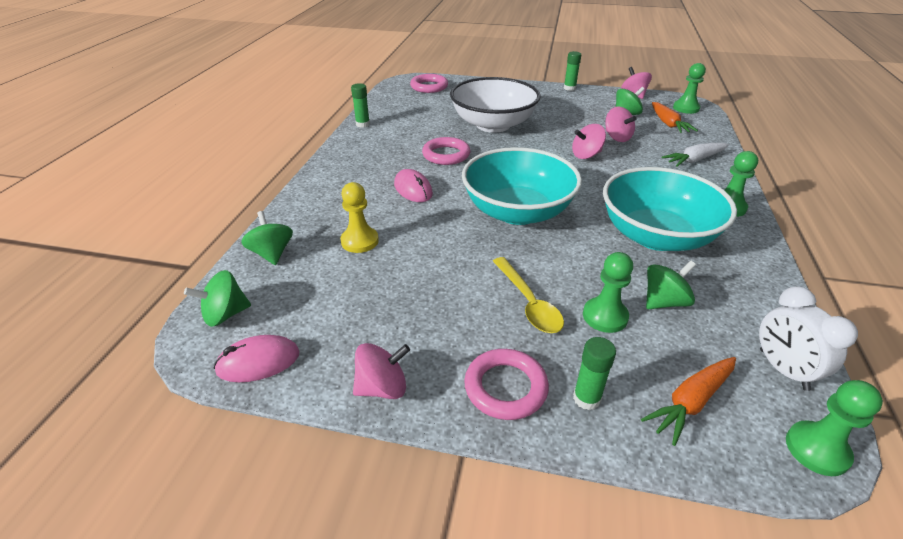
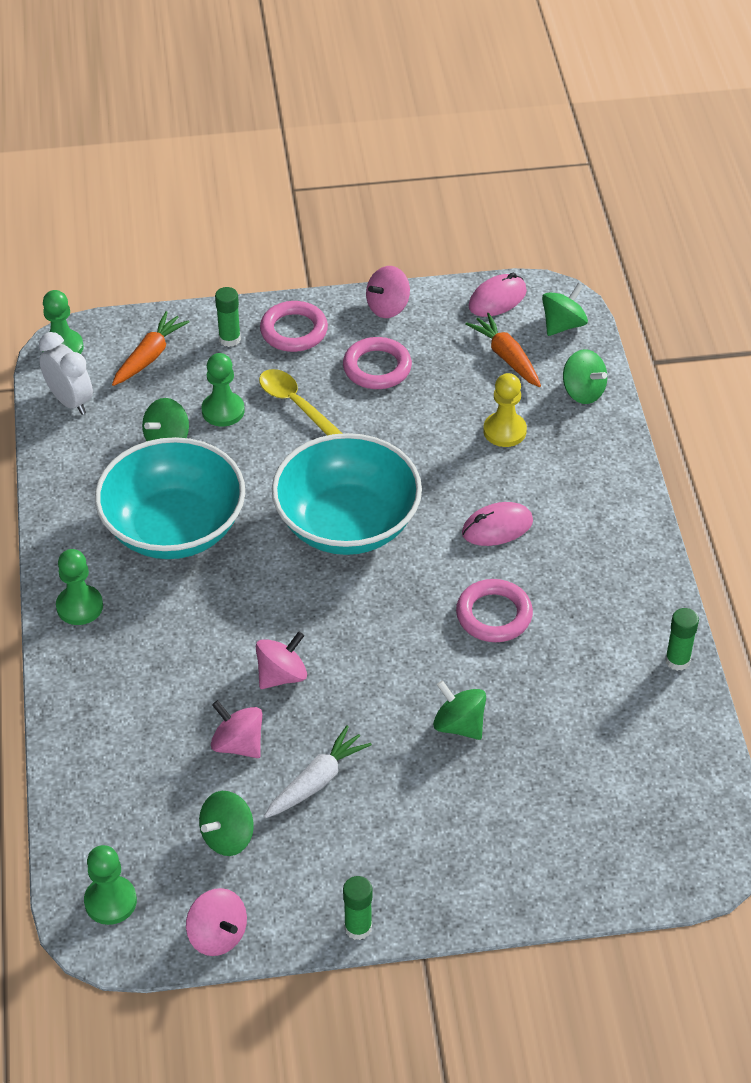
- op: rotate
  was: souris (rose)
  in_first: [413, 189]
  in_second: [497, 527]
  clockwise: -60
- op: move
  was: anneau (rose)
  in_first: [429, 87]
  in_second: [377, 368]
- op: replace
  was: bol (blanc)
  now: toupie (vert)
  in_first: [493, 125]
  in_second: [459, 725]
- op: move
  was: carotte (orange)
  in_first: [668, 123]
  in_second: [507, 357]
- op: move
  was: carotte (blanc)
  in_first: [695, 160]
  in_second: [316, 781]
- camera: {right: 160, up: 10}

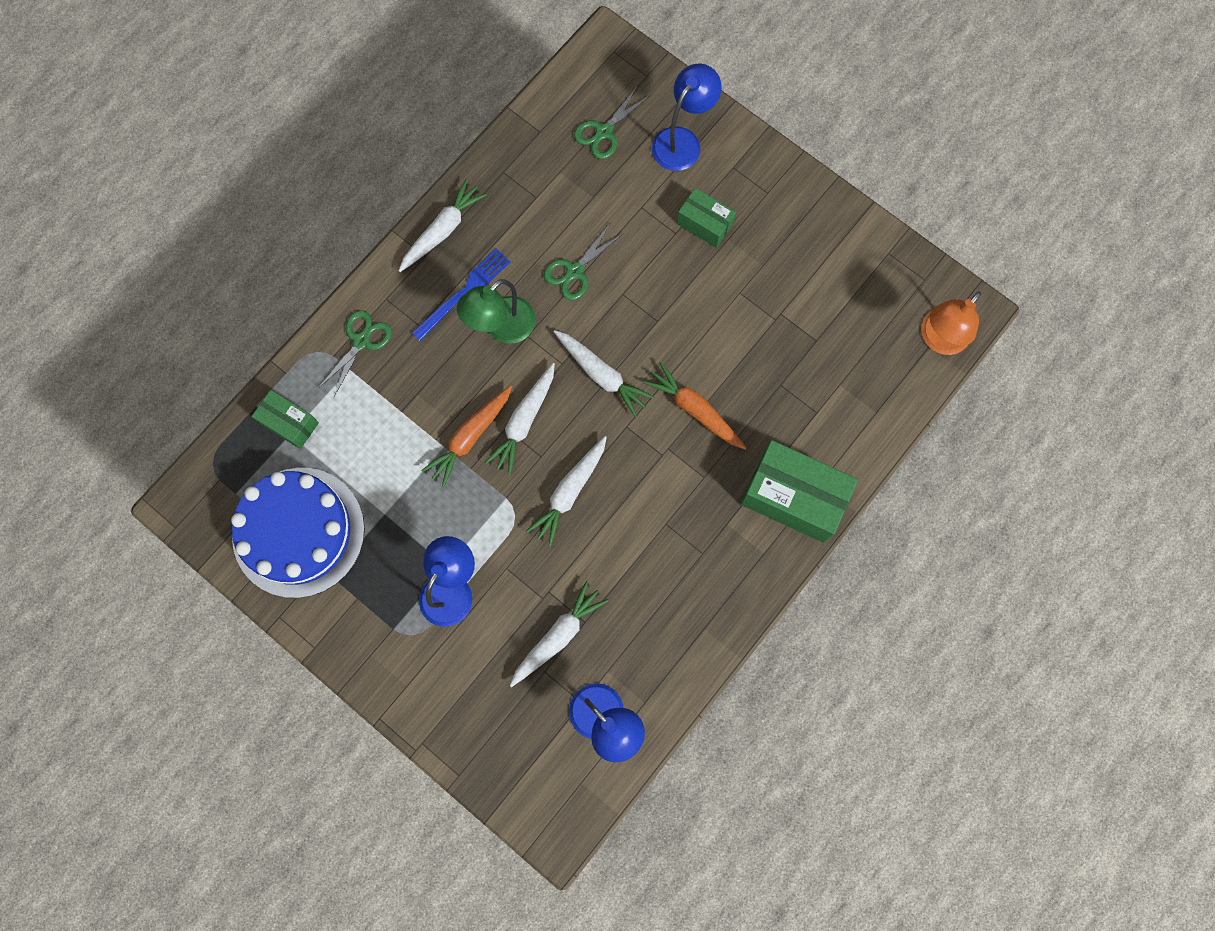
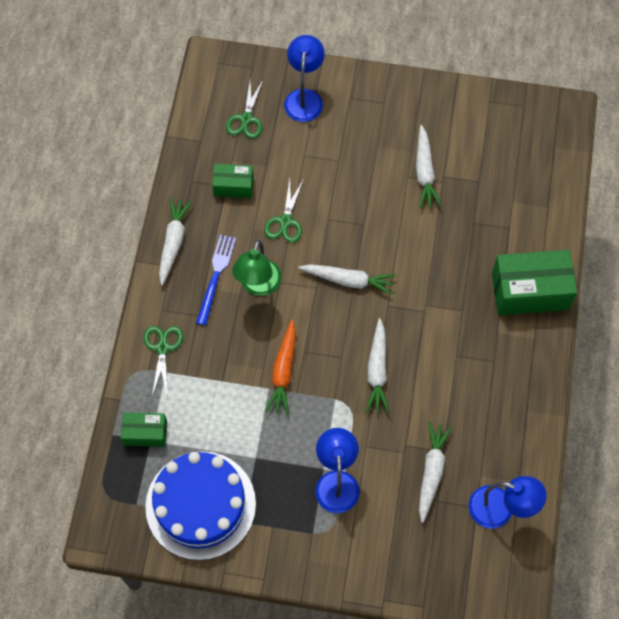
- op: move
  was: carotte (blanc)
  in_first: [524, 421]
  in_second: [424, 172]
- op: delete
  was: carotte (orange)
  in_first: [695, 410]
- op: move
  was: boîte (vert)
  in_first: [704, 224]
  in_second: [233, 186]
- op: delete
  was: lampe (orange)
  in_first: [939, 339]
- camera: {right: -30, up: -10}

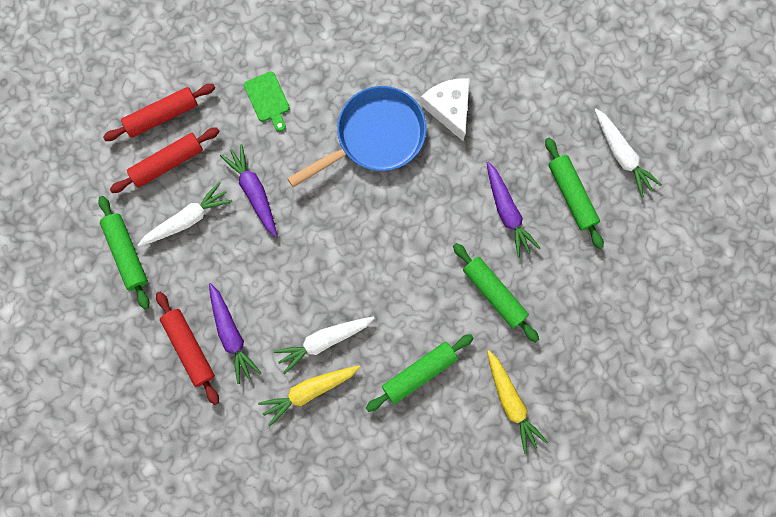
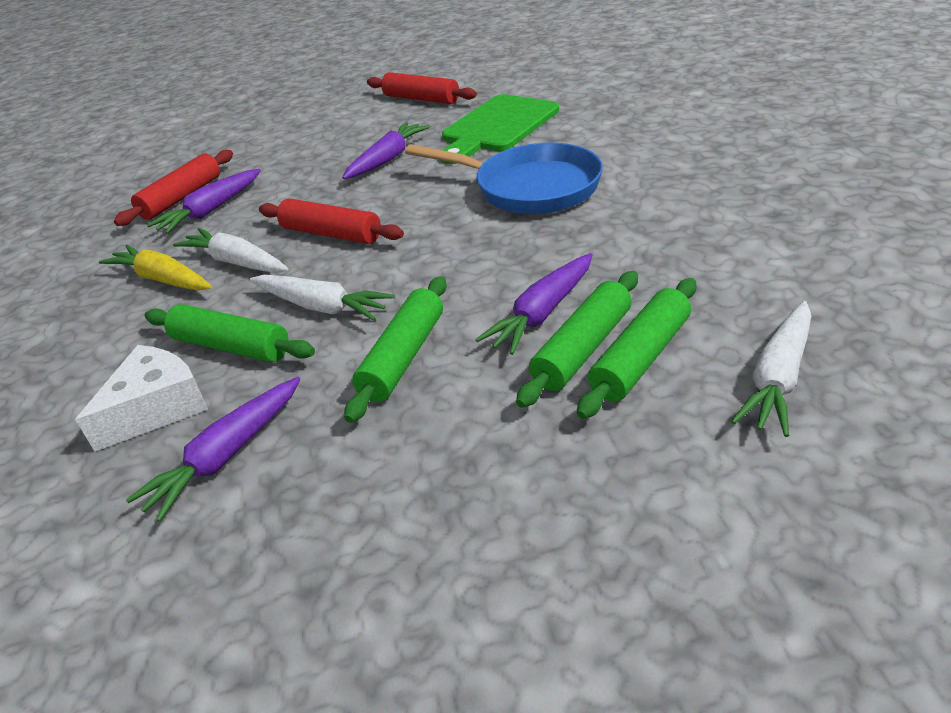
- op: move
  was: rouleau à pâtisserie (vert)
  in_first: [126, 254]
  in_second: [582, 349]
- op: move
  was: rouleau à pâtisserie (rouge)
  in_first: [167, 163]
  in_second: [331, 234]
- op: move
  was: carotte (blanc)
  in_first: [187, 219]
  in_second: [321, 307]
- op: resize
  was: planche à découper (vert)
  in_first: [268, 99]
  in_second: [497, 127]
  ratio: 1.96
- op: move
  was: fromage (blanc)
  in_first: [449, 108]
  in_second: [157, 408]
- op: recolor
  was: carotte (jaune)
  now: carotte (violet)
  in_first: [511, 402]
  in_second: [227, 456]
- camera: {right: 65, up: -40}

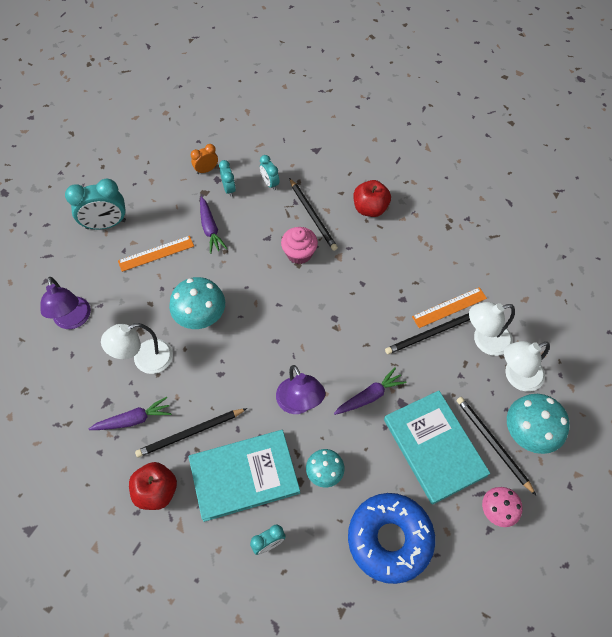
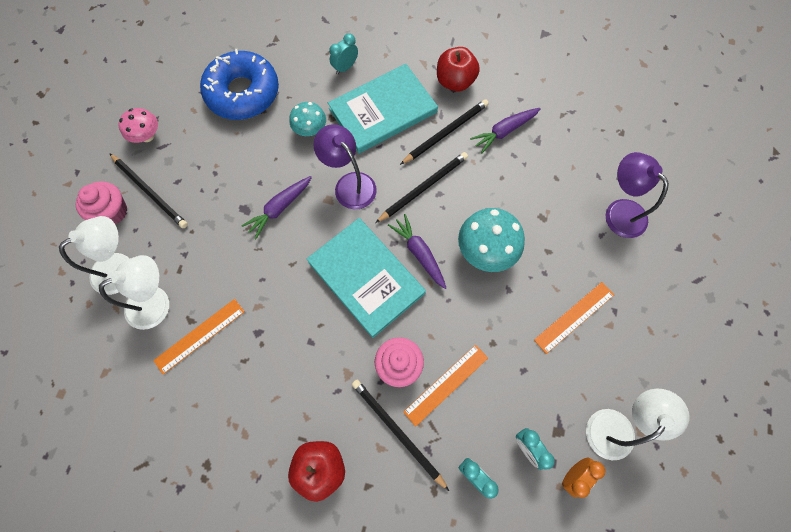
- op: delete
  was: réveil (turquoise)
  in_first: [106, 224]
- op: move
  was: lampe (blanc)
  in_first: [145, 360]
  in_second: [617, 426]
- op: move
  was: carotte (violet)
  in_first: [210, 229]
  in_second: [419, 253]
- op: move
  was: livre (turquoise)
  in_first: [434, 447]
  in_second: [366, 277]
- op: move
  was: crayon (noir)
  in_first: [431, 334]
  in_second: [423, 187]
- op: replace
  was: champignon (turquoise)
  now: muffin (rose)
  in_first: [529, 432]
  in_second: [112, 212]
- op: insert
  now: règle (orange)
  in_second: [446, 384]
- camera: {right: 165, up: 10}

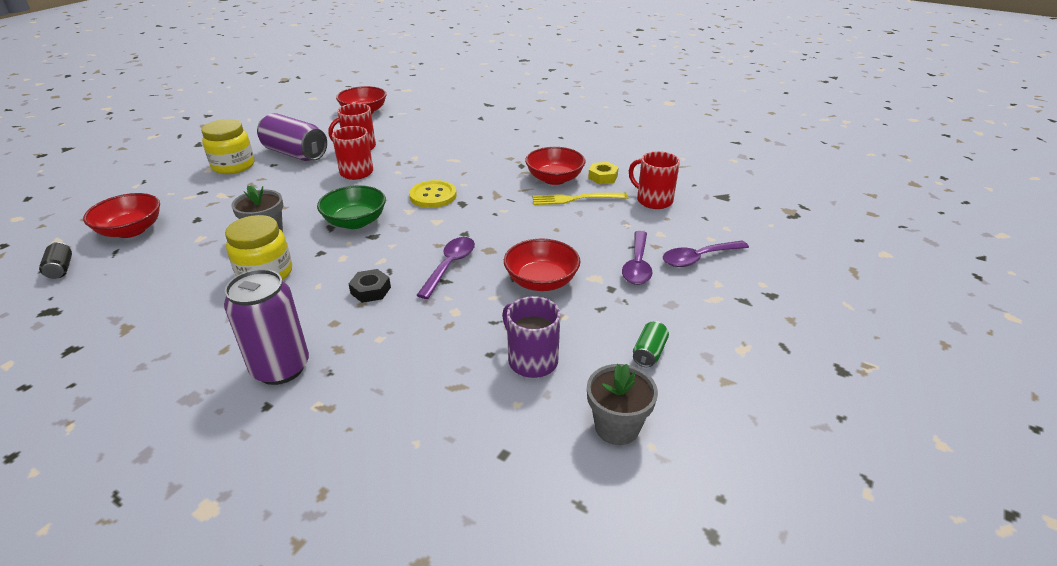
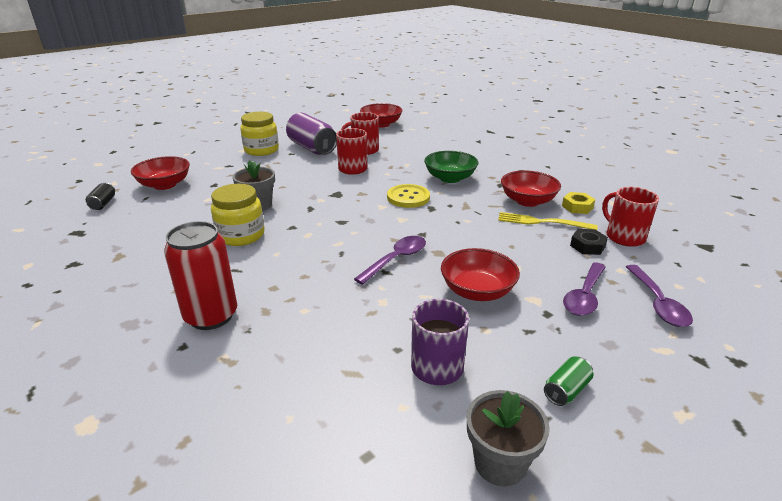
- op: recolor
  was: canette (violet)
  now: canette (rouge)
  in_first: [281, 368]
  in_second: [211, 316]
- op: move
  was: bol (vert)
  in_first: [355, 222]
  in_second: [450, 178]
- op: move
  was: écrou (noir)
  in_first: [370, 290]
  in_second: [587, 246]
- op: rotate
  was: cuillère (violet)
  in_first: [698, 258]
  in_second: [657, 303]
  clockwise: -90
- camera: {right: 20, up: -5}

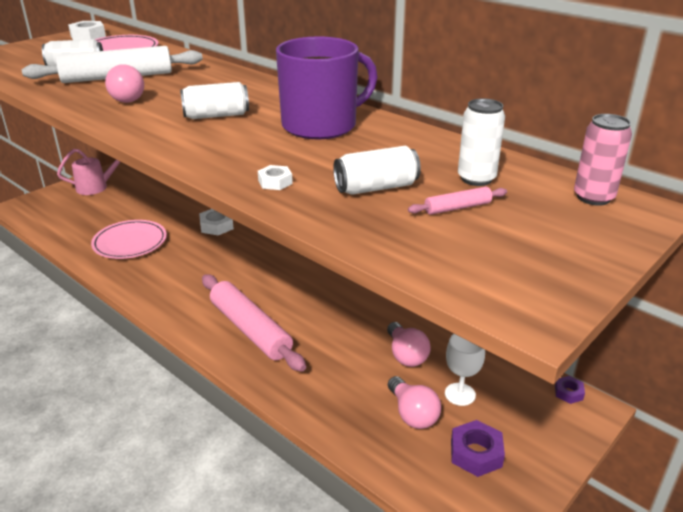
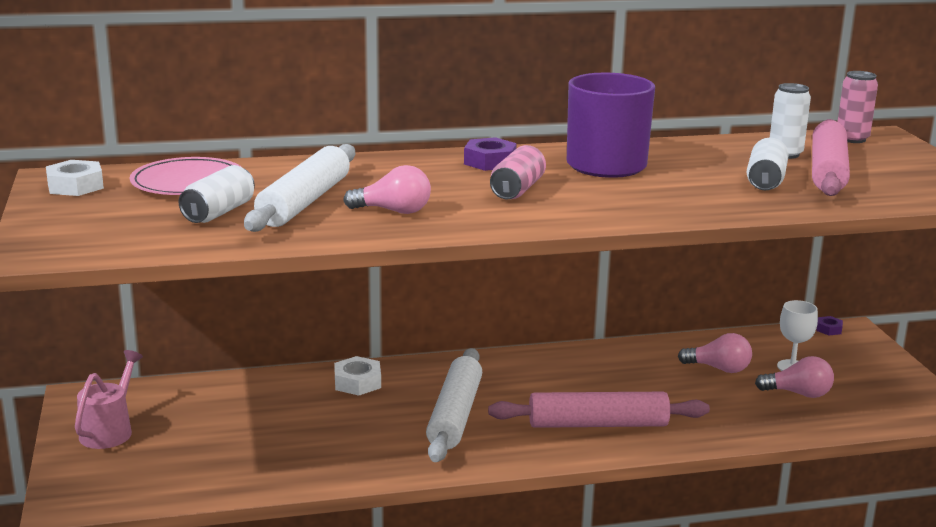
- op: delete
  was: assiette (rose)
  in_first: [130, 242]
- op: recolor
  was: canette (blanc)
  now: canette (rose)
  in_first: [216, 115]
  in_second: [517, 190]
- op: delete
  was: écrou (blanc)
  in_first: [275, 182]
- op: resize
  was: rouleau à pâtisserie (rose)
  in_first: [457, 208]
  in_second: [827, 171]
  ratio: 2.35
- op: move
  was: écrou (violet)
  in_first: [476, 453]
  in_second: [490, 162]
- op: insert
  now: rouleau à pâtisserie (blanc)
  in_second: [455, 415]
- camera: {right: -55, up: -10}

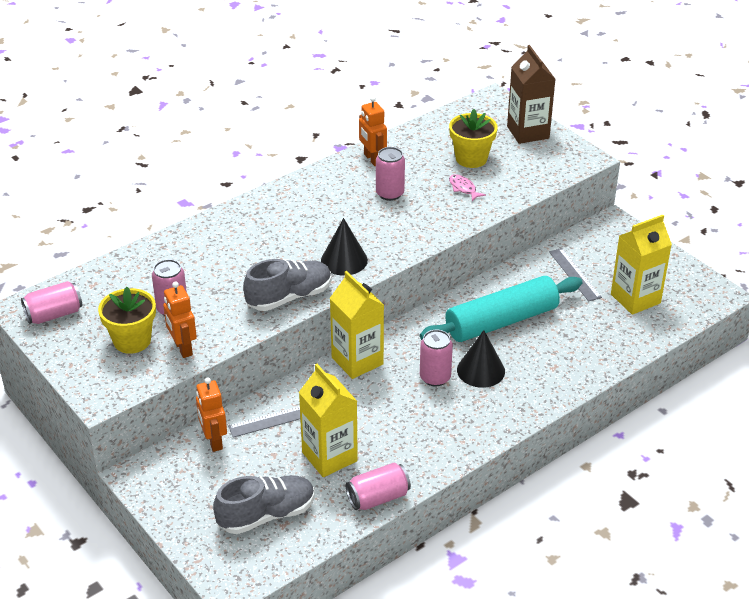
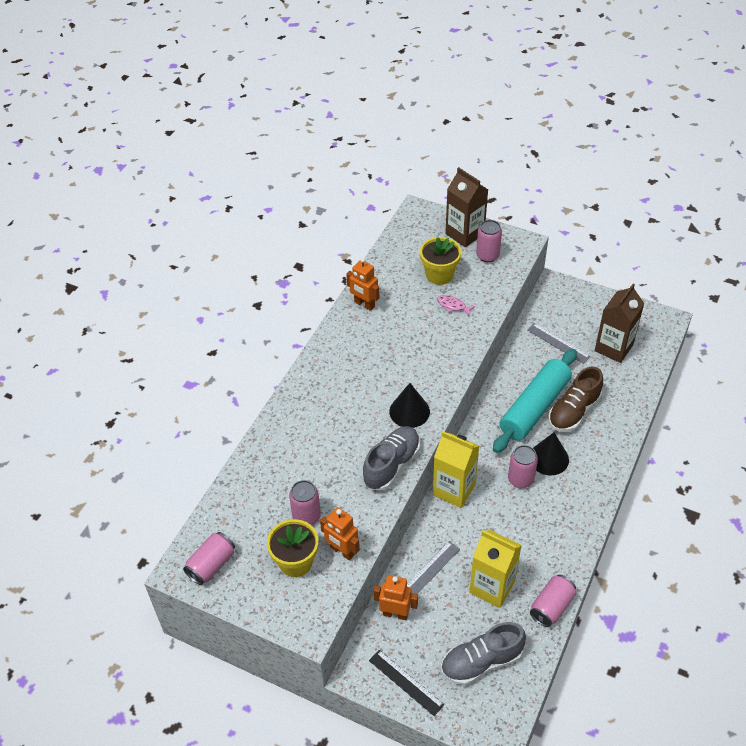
- op: rotate
  was: robot (orange)
  in_first: [213, 441]
  in_second: [395, 613]
  clockwise: 150
- op: rotate
  was: chaussure (gris)
  in_first: [266, 515]
  in_second: [481, 662]
  clockwise: -150
- op: move
  was: canette (rose)
  in_first: [390, 193]
  in_second: [487, 255]
- op: recolor
  was: brique de lait (jaune)
  now: brique de lait (marron)
  in_first: [635, 299]
  in_second: [613, 348]
- op: insert
  now: règle (noir)
  in_second: [406, 682]
- op: insert
  now: chaussure (marron)
  in_second: [574, 411]
- camera: {right: -25, up: 10}

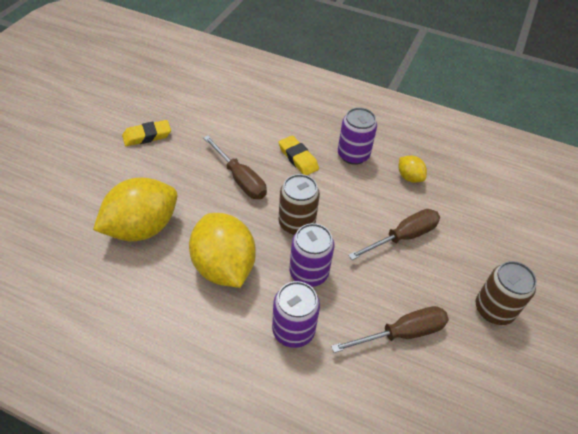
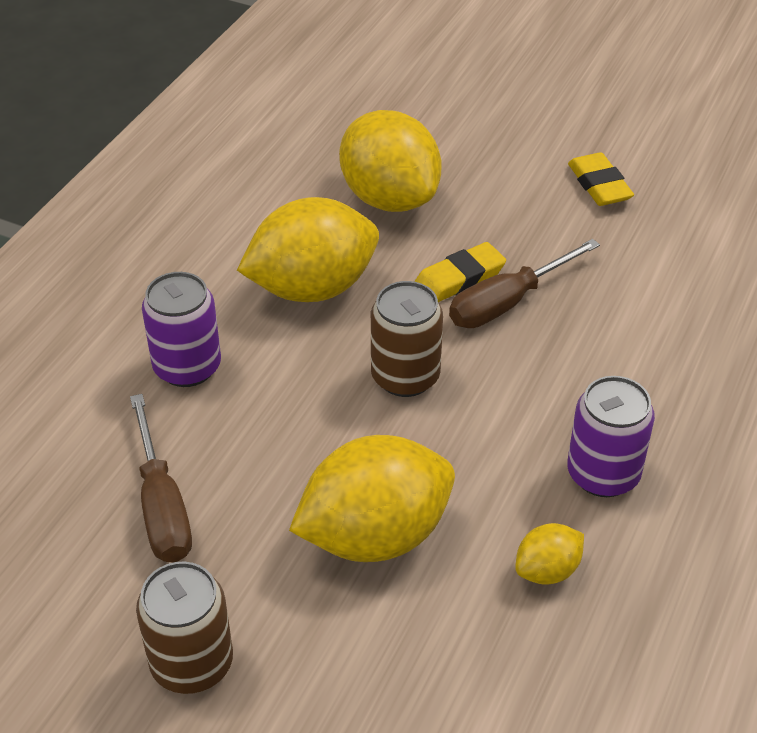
- op: move
  was: gomme (jaune)
  in_first: [298, 158]
  in_second: [459, 279]
- op: delete
  was: canette (violet)
  in_first: [308, 273]
- op: replace
  was: tournevis (marron)
  now: citron (jaune)
  in_first: [403, 237]
  in_second: [375, 535]
- camera: {right: 95, up: -5}

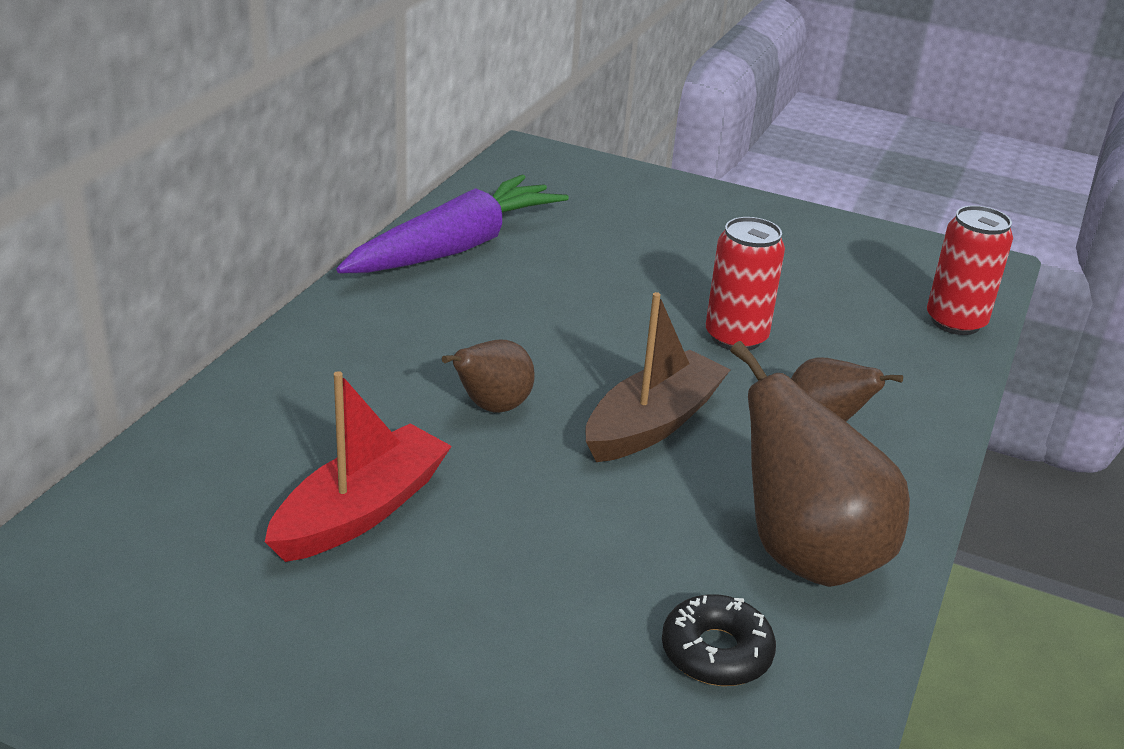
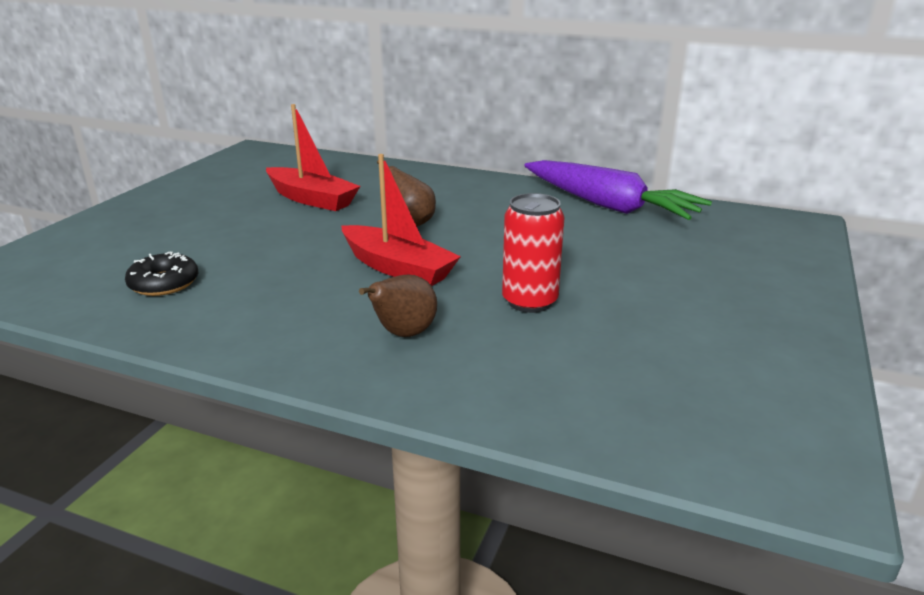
- op: recolor
  was: bateau (marron)
  now: bateau (rouge)
  in_first: [653, 423]
  in_second: [398, 268]
- op: delete
  was: poire (marron)
  in_first: [806, 555]
- op: delete
  was: canette (rouge)
  in_first: [955, 322]
- camera: {right: 90, up: -5}

